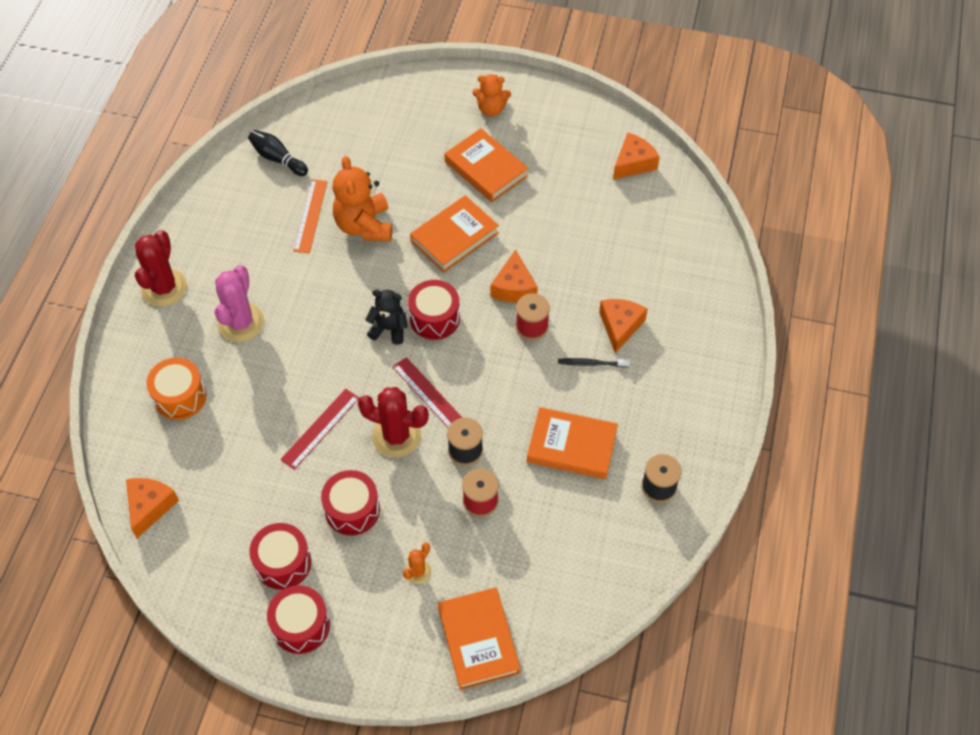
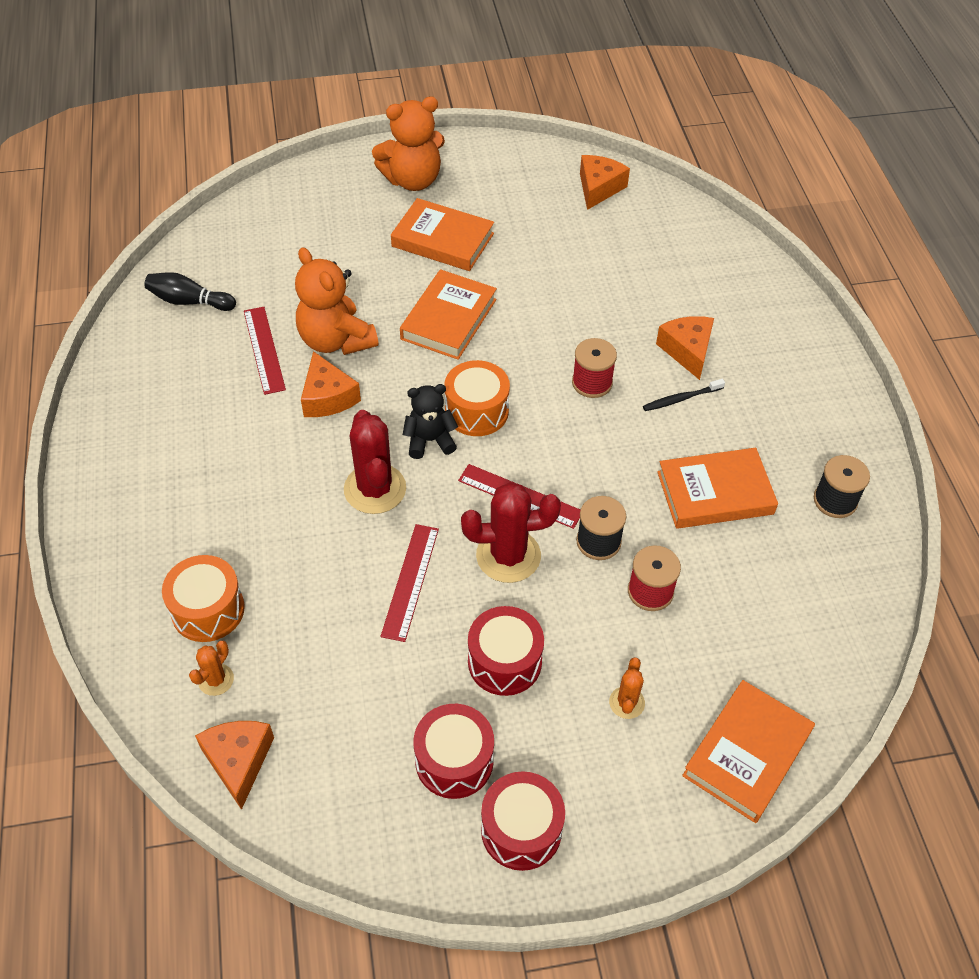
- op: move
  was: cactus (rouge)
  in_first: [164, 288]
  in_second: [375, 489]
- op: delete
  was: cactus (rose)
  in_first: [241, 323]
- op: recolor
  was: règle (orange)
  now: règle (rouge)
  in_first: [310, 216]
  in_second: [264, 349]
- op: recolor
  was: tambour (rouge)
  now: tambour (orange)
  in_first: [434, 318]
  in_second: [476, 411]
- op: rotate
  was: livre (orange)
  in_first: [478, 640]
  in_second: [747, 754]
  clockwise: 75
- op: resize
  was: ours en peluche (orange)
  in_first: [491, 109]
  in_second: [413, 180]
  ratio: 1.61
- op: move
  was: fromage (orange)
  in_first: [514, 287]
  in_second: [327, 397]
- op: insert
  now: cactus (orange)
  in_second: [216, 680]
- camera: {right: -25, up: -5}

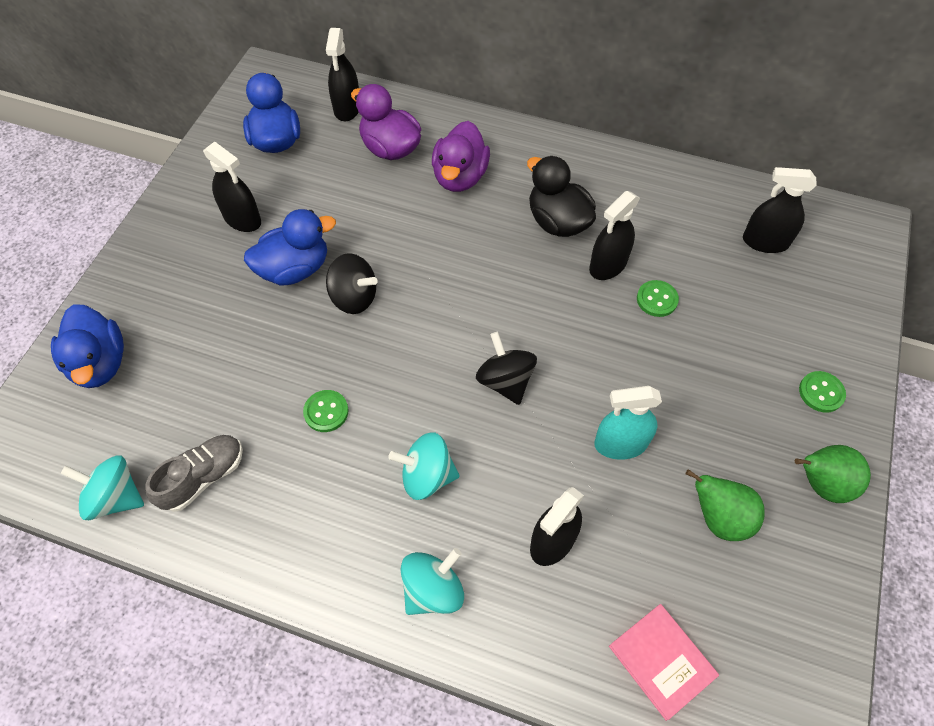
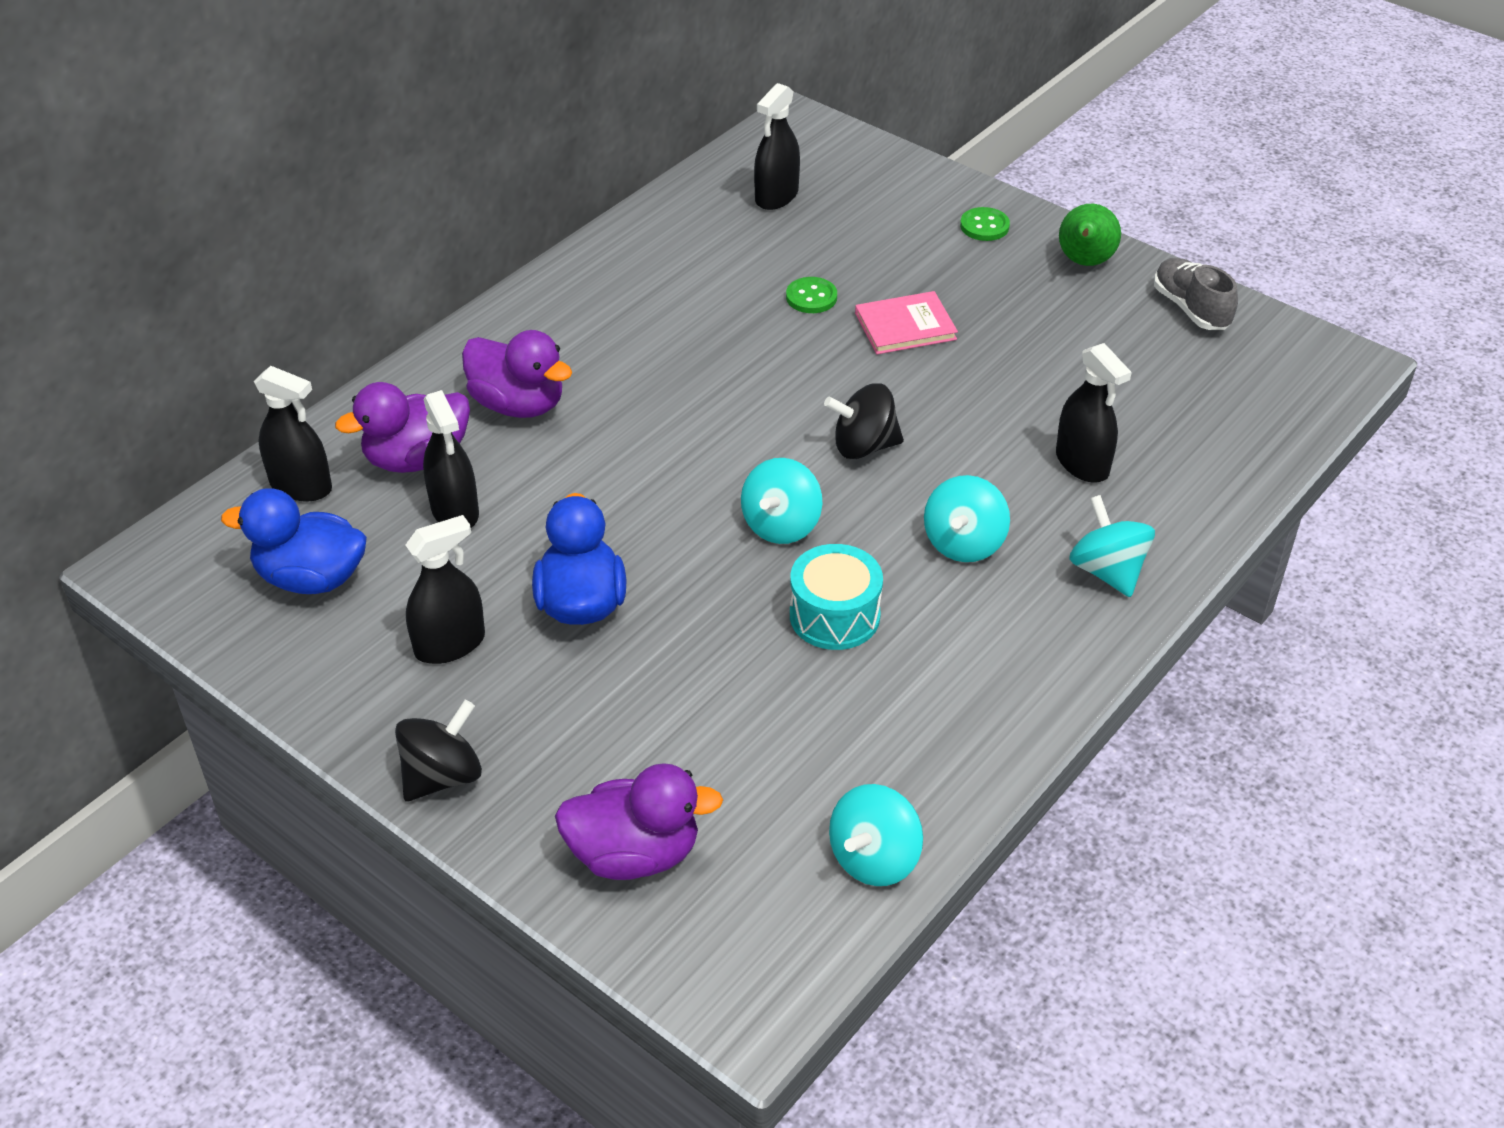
- op: recolor
  was: canard (bleu)
  now: canard (violet)
  in_first: [100, 363]
  in_second: [634, 854]
- op: move
  was: chaussure (gris)
  in_first: [203, 477]
  in_second: [1190, 308]
- op: replace
  was: bouton (vert)
  now: tambour (turquoise)
  in_first: [326, 412]
  in_second: [834, 615]
- op: move
  was: toupie (noir)
  in_first: [354, 297]
  in_second: [442, 776]
- op: delete
  was: canard (noir)
  in_first: [557, 221]
- op: move
  was: vaporisateur (noir)
  in_first: [608, 265]
  in_second: [455, 511]
- op: delete
  was: vaporisateur (turquoise)
  in_first: [620, 444]
- op: move
  was: livre (rose)
  in_first: [662, 661]
  in_second: [905, 326]
- op: delete
  was: poire (vert)
  in_first: [719, 517]
- op: insert
  now: toupie (turquoise)
  in_second: [781, 525]
- camera: {right: -70, up: -15}

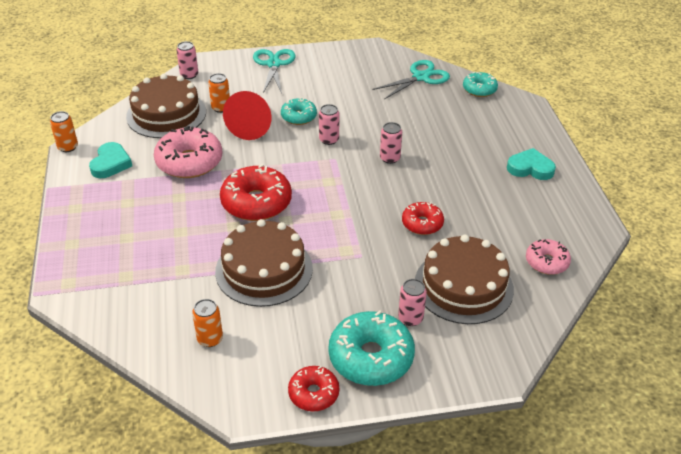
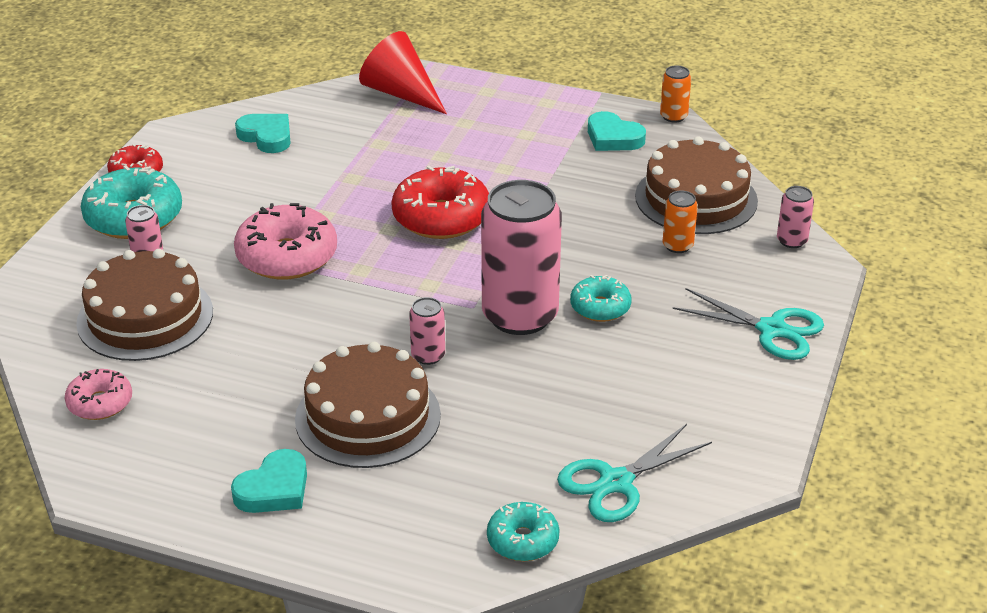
- op: move
  was: beignet (rose)
  in_first: [189, 162]
  in_second: [287, 256]
- op: replace
  was: canette (orange)
  now: cœur (turquoise)
  in_first: [210, 339]
  in_second: [266, 136]
- op: move
  was: gâteau (marron)
  in_first: [264, 269]
  in_second: [368, 417]
- op: move
  was: cône (rouge)
  in_first: [253, 125]
  in_second: [401, 93]
- op: resize
  was: canette (rose)
  in_first: [329, 140]
  in_second: [520, 316]
  ratio: 2.31
- op: rotate
  was: ciseaux (turquoise)
  in_first: [420, 77]
  in_second: [616, 482]
  clockwise: 60
- op: delete
  was: beignet (rouge)
  in_first: [422, 224]
- camera: {right: 120, up: -5}

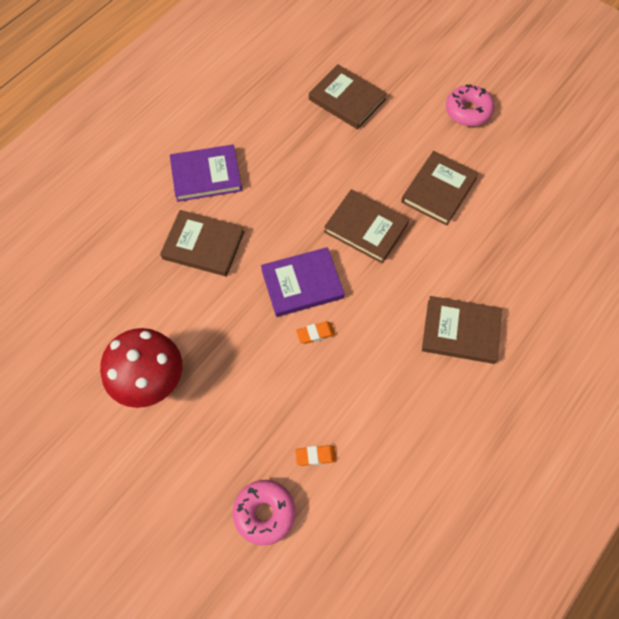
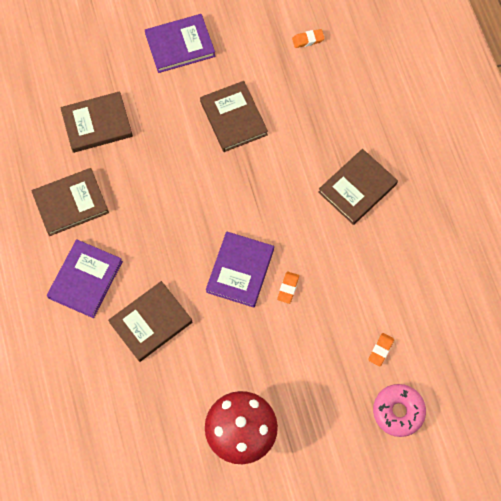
- op: move
  was: livre (marron)
  in_first: [366, 228]
  in_second: [71, 203]
- op: replace
  was: beignet (rose)
  now: livre (violet)
  in_first: [468, 111]
  in_second: [180, 45]
- op: insert
  now: gomme (orange)
  in_second: [308, 40]
- camera: {right: -55, up: 5}

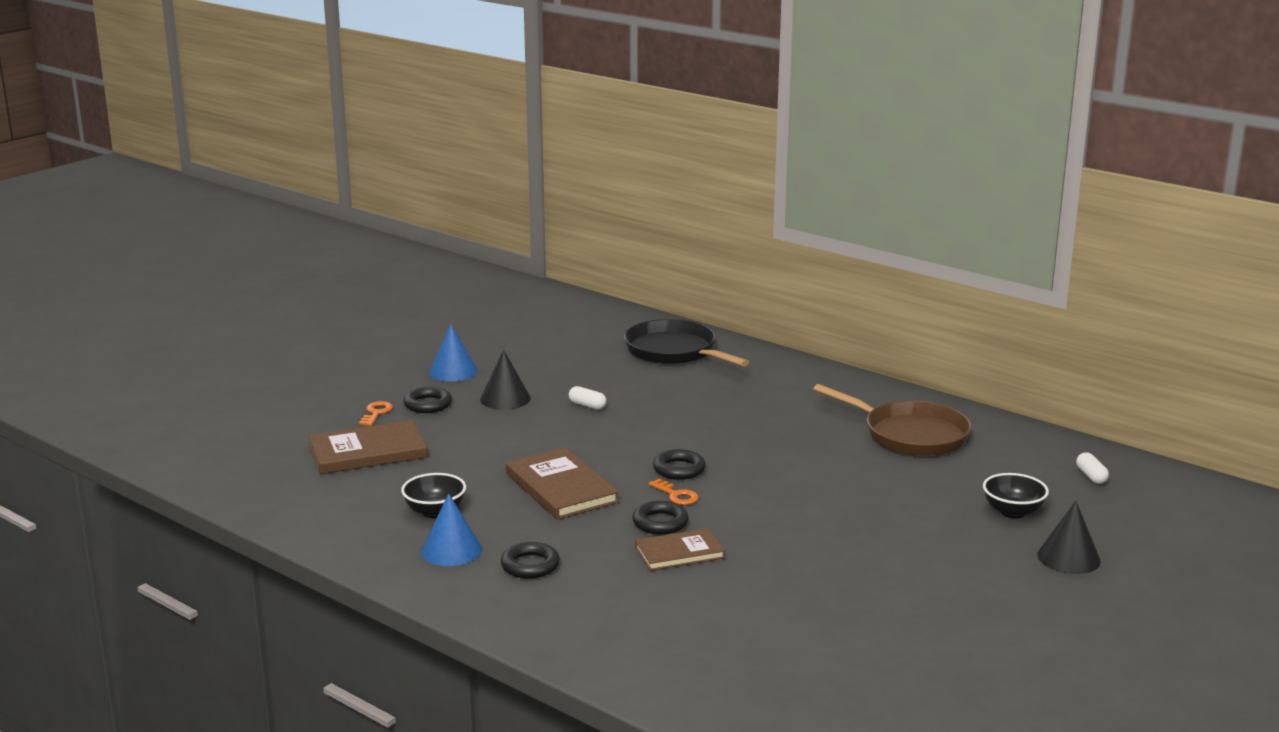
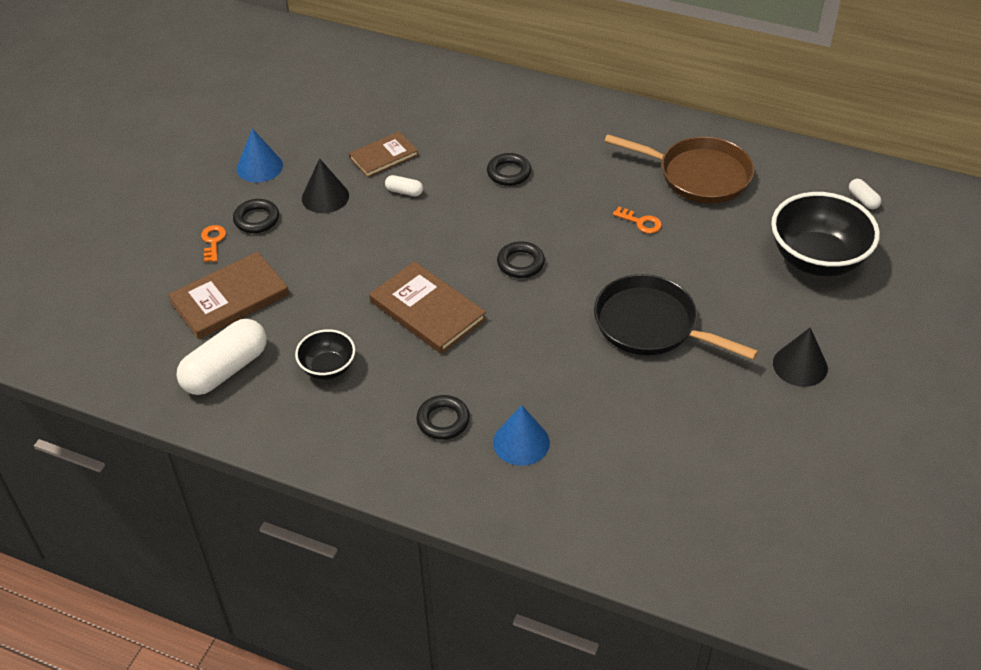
- op: move
  was: cône (bleu)
  in_first: [451, 550]
  in_second: [521, 442]
- op: move
  was: poêle (noir)
  in_first: [674, 351]
  in_second: [651, 325]
- op: move
  was: anneau (noir)
  in_first: [660, 523]
  in_second: [509, 173]
- op: move
  was: livre (marron)
  in_first: [679, 553]
  in_second: [383, 156]
- op: move
  was: clé (orange)
  in_first: [676, 495]
  in_second: [640, 222]
- op: resize
  was: bol (noir)
  in_first: [1013, 512]
  in_second: [817, 259]
  ratio: 1.88
- op: move
  was: cône (noir)
  in_first: [1068, 558]
  in_second: [800, 365]
- op: insert
  now: gélule (blanc)
  in_second: [225, 369]
- camera: {right: -15, up: 25}

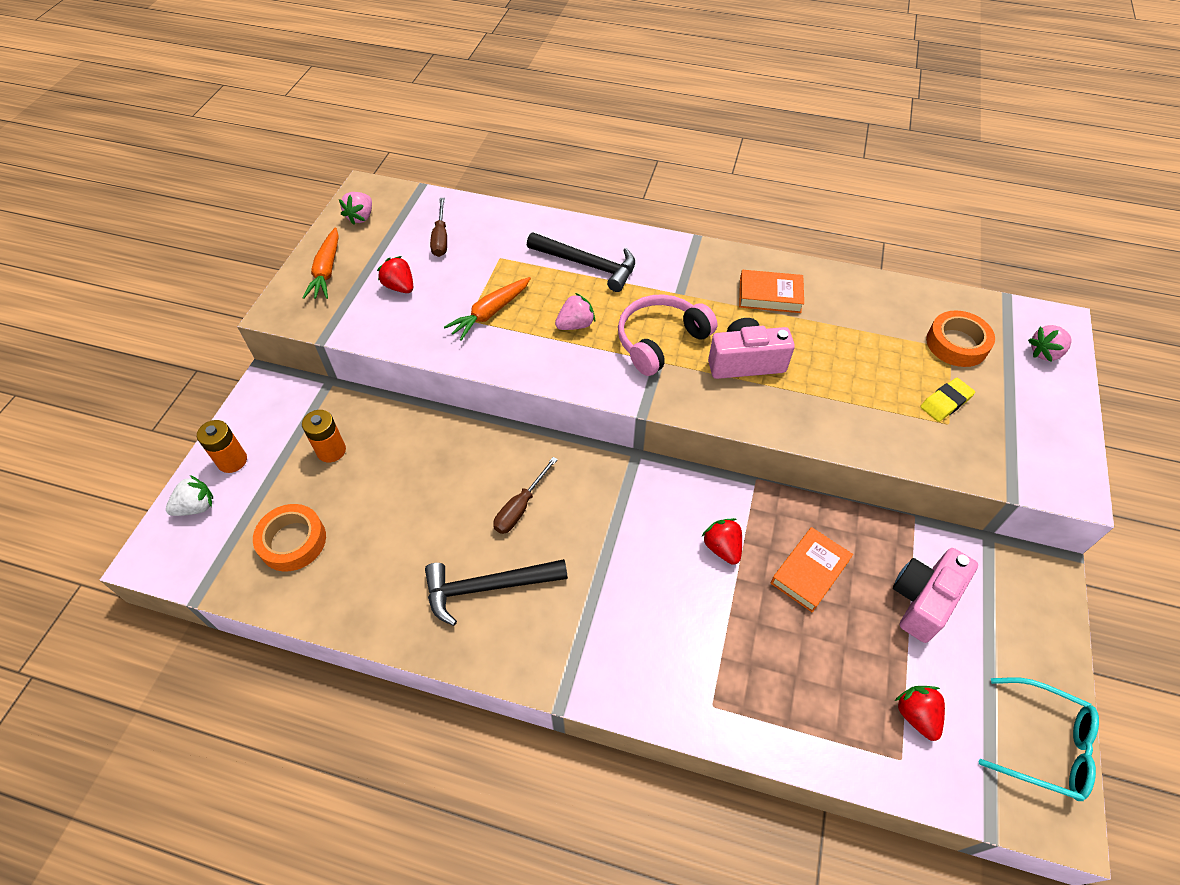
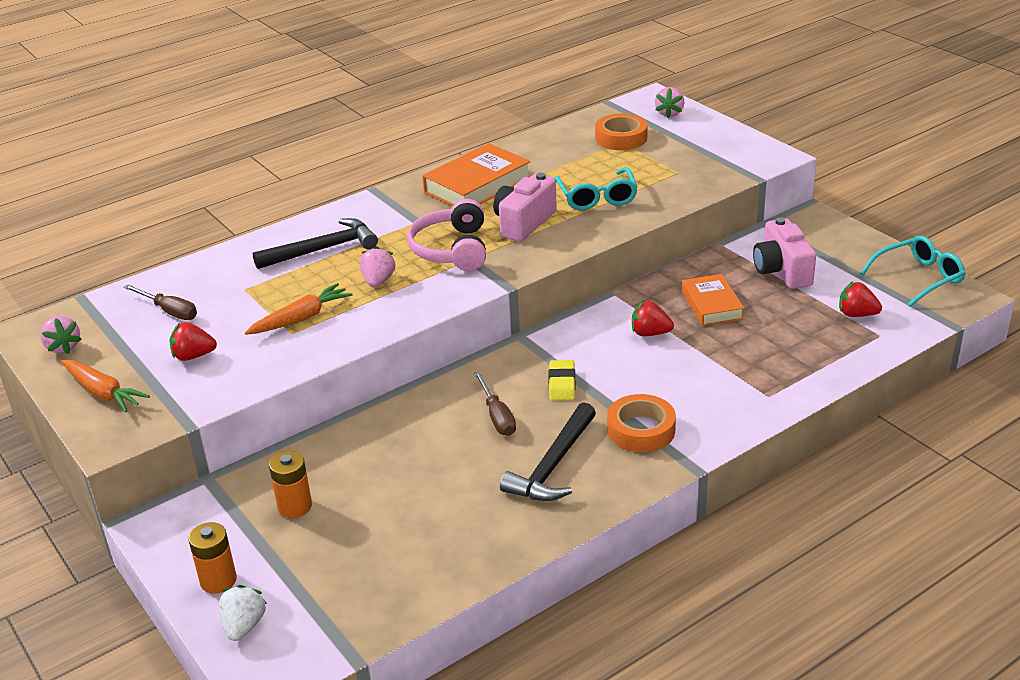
- op: move
  was: ruban adhésif (orange)
  in_first: [292, 541]
  in_second: [641, 430]
- op: rotate
  was: carotte (orange)
  in_first: [490, 313]
  in_second: [301, 318]
  clockwise: -120
- op: resize
  was: livre (orange)
  in_first: [770, 296]
  in_second: [477, 185]
  ratio: 1.55
- op: move
  was: gomme (jaune)
  in_first: [945, 402]
  in_second: [562, 384]
- op: insert
  now: lunettes (turquoise)
  in_second: [597, 197]
- camera: {right: -50, up: -20}

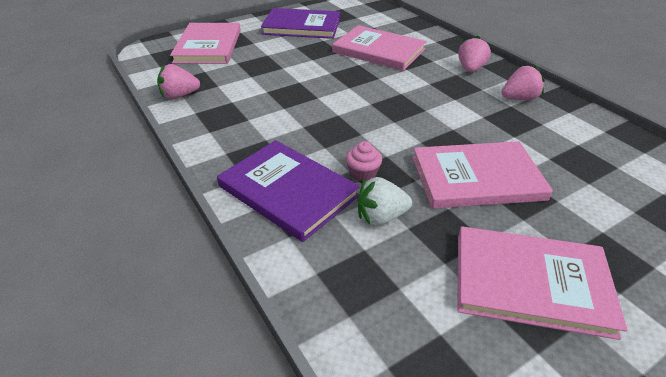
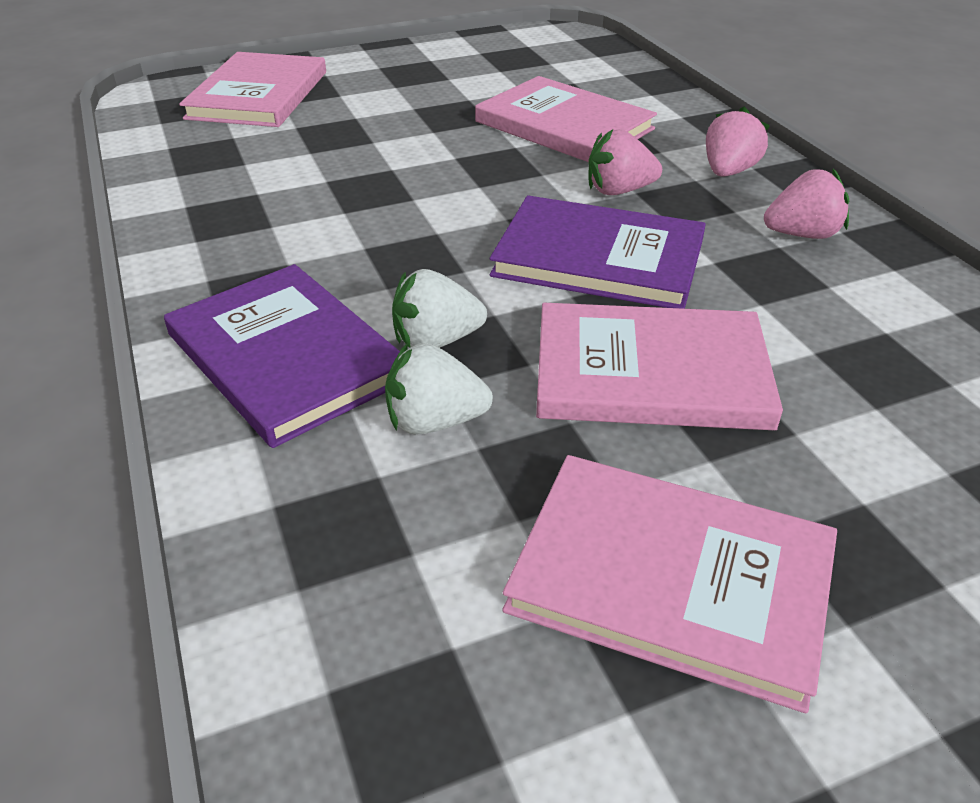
- op: move
  was: fraise (rose)
  in_first: [179, 96]
  in_second: [619, 191]
- op: move
  was: livre (violet)
  in_first: [302, 26]
  in_second: [599, 258]
- op: replace
  was: muffin (rose)
  now: fraise (blanc)
  in_first: [363, 173]
  in_second: [436, 341]
- camera: {right: 10, up: 0}

